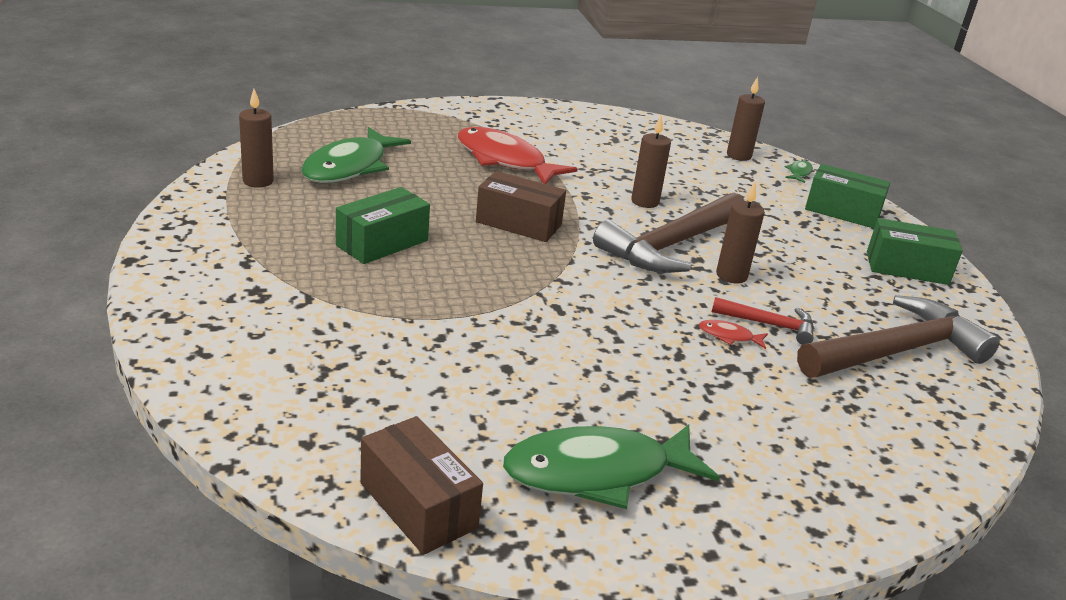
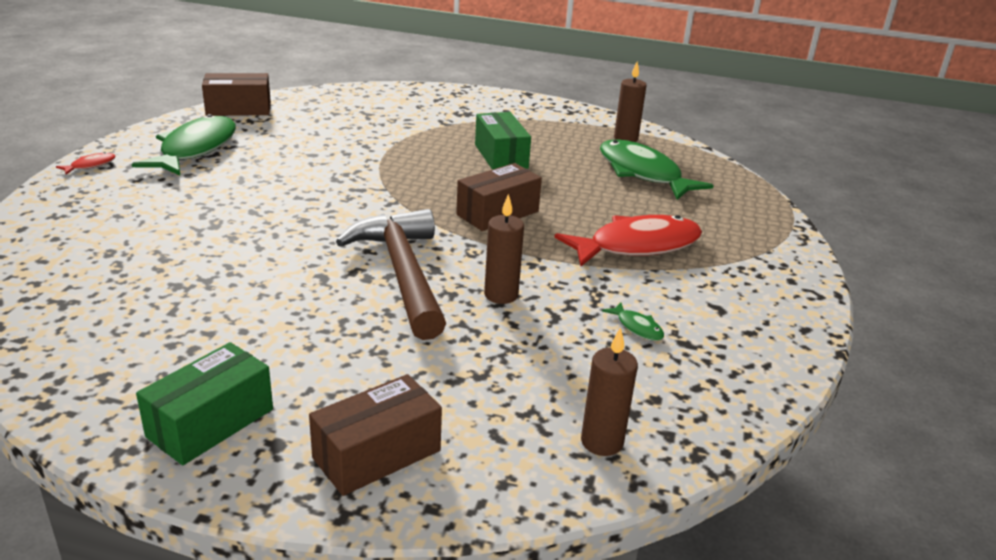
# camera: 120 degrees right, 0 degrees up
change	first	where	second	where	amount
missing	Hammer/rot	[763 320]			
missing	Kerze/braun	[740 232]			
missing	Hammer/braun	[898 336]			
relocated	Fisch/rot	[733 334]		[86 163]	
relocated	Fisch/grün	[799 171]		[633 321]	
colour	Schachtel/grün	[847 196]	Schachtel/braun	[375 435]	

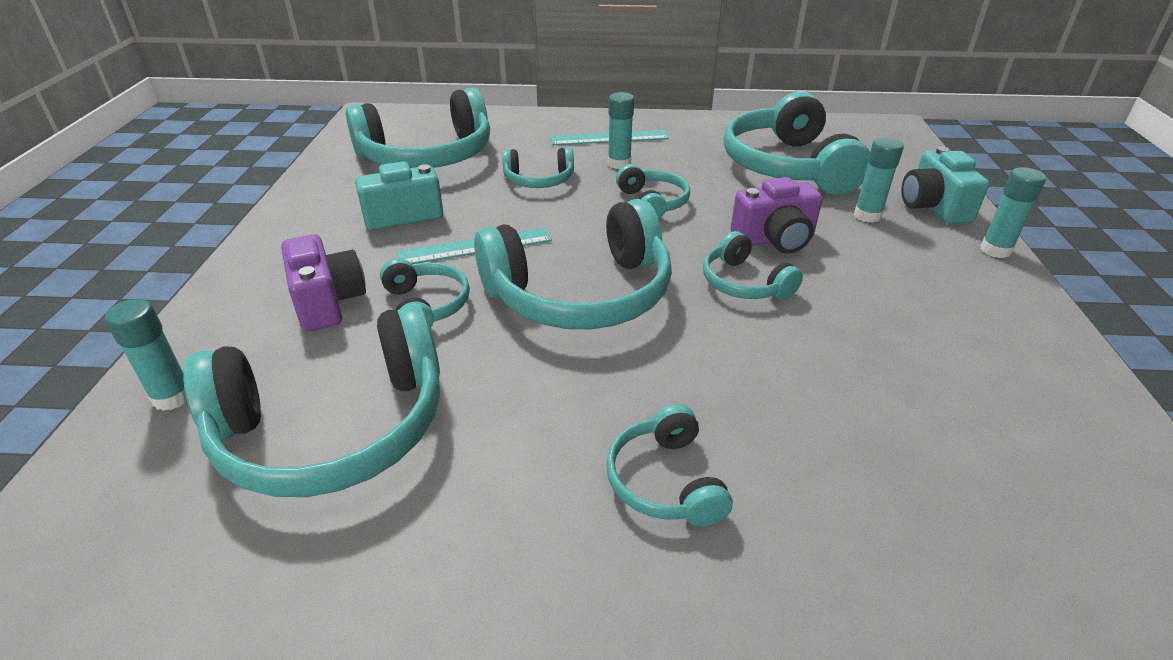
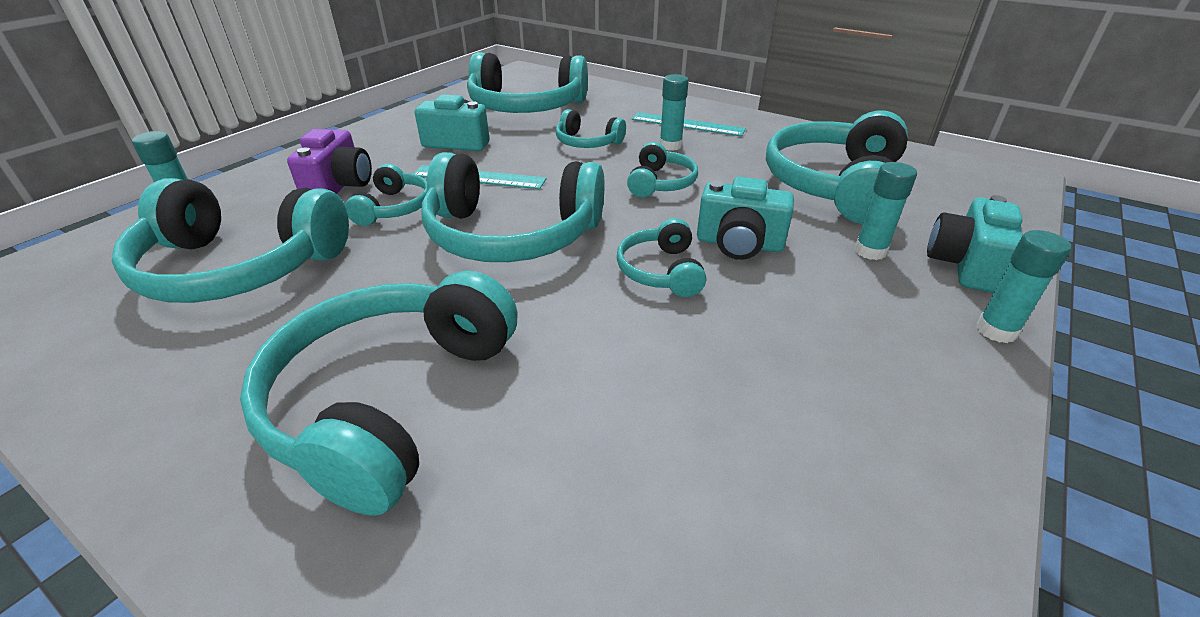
# camera: 30 degrees right, 0 degrees up
change	first	where	second	where	amount
colour	Kamera/lila	[777 215]	Kamera/türkis	[745 218]	
size	Kopfhörer/türkis	[669 465]		[379 393]	x2.01

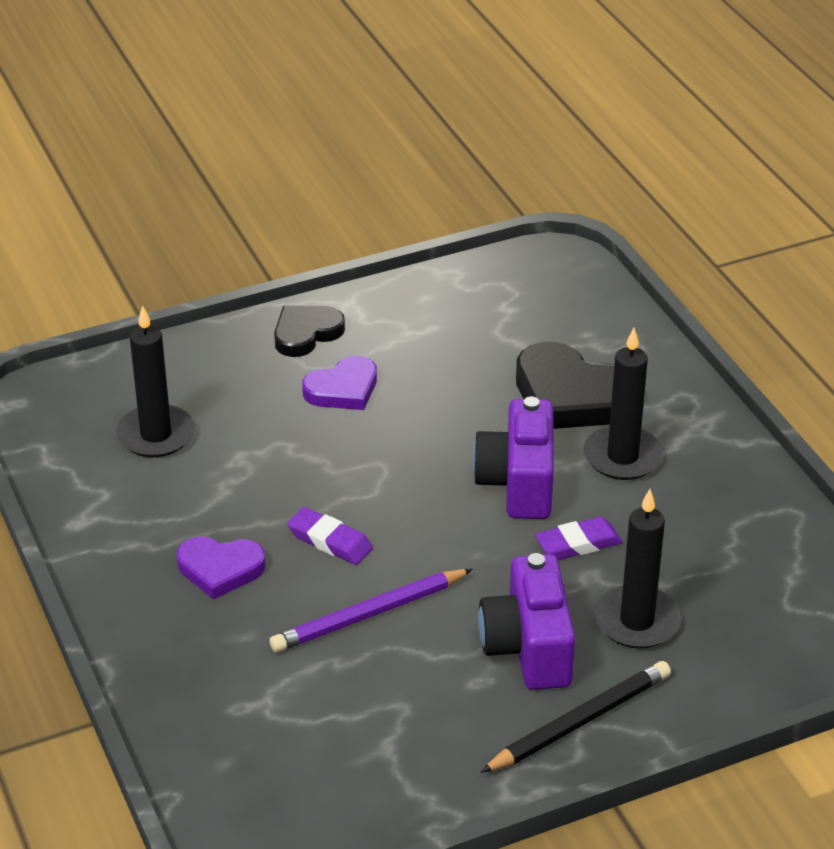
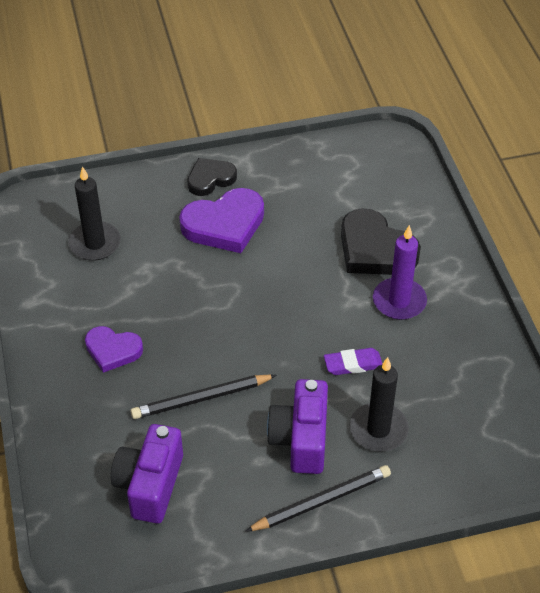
# camera: 10 degrees right, 10 degrees up
change	first	where	second	where	amount
missing	Radiergummi/lila	[330 536]			
relocated	Kamera/lila	[513 457]		[147 474]	
colour	Bleistift/lila	[371 610]	Bleistift/schwarz	[204 396]	
colour	Kerze/schwarz	[623 404]	Kerze/lila	[400 272]	
size	Herz/lila	[339 383]		[221 220]	x1.61

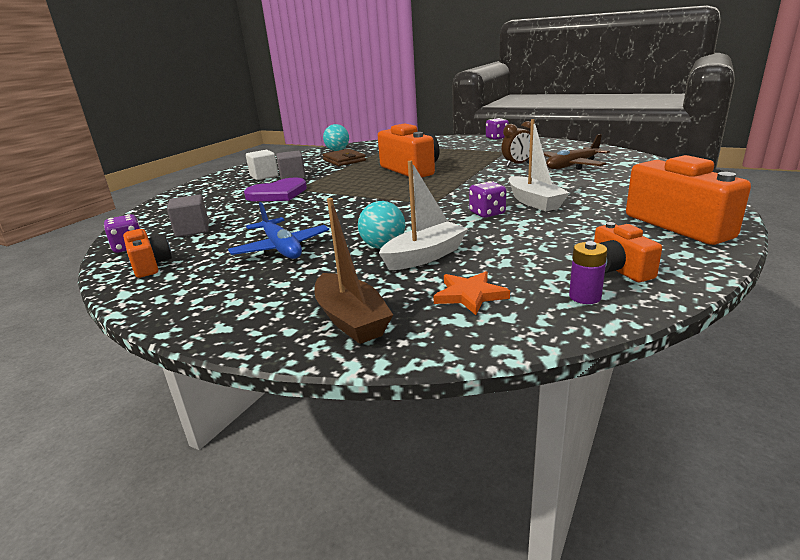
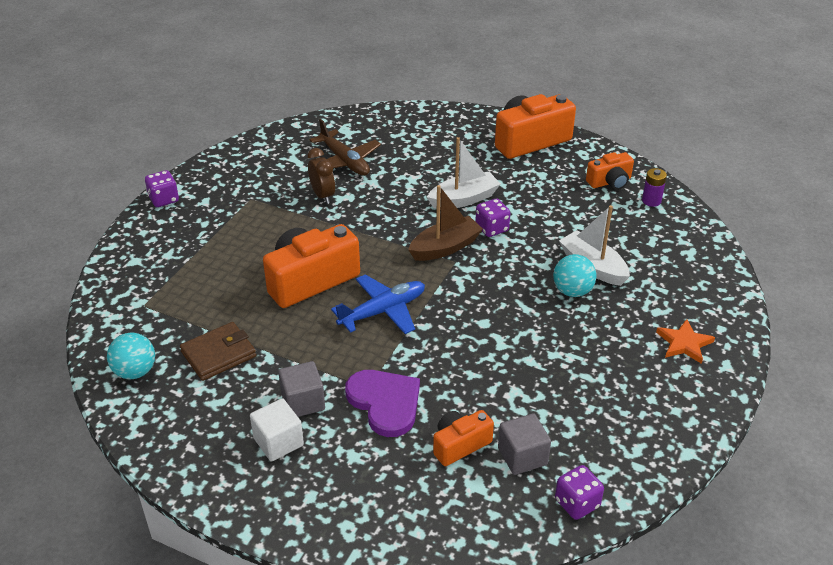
# camera: 95 degrees left, 15 degrees up
change	first	where	second	where	amount
relocated	Kamera/orange	[147 253]		[463 438]	
relocated	Flugzeug/blau	[278 230]		[378 304]	
relocated	Boot/braun	[353 271]		[445 223]	
relocated	Stern/orange	[471 293]		[685 341]	

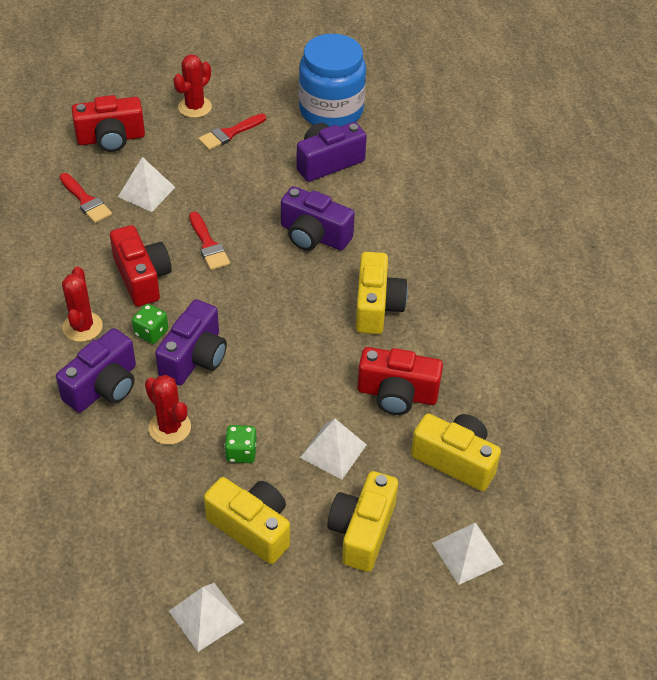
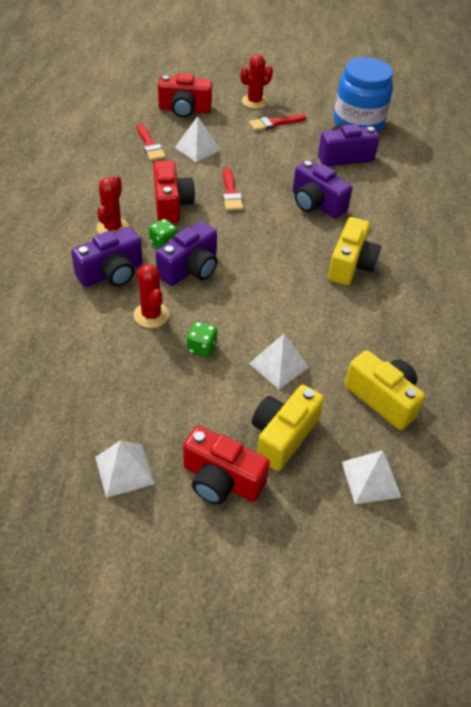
# camera: 15 degrees right, 0 degrees up
change	first	where	second	where	amount
missing	Kamera/gelb	[247 520]			
relocated	Kamera/rot	[400 381]		[226 465]	

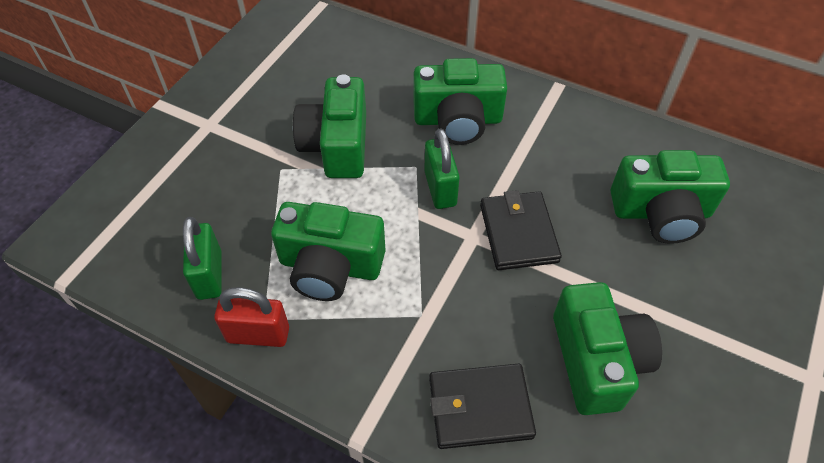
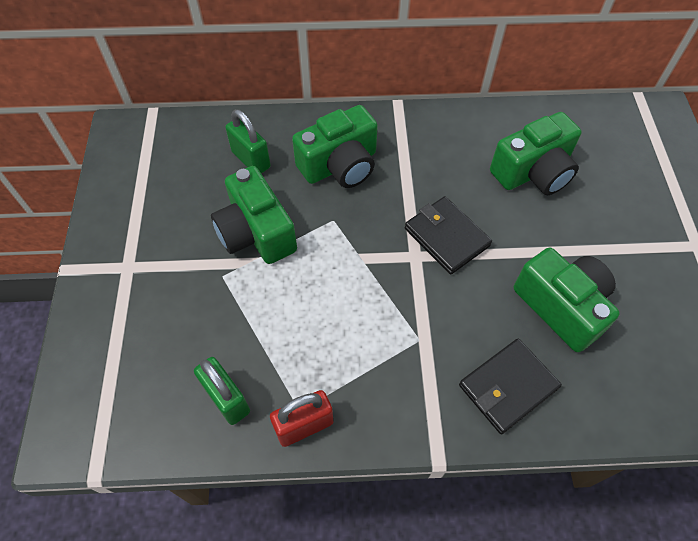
# camera: 30 degrees left, 5 degrees up
change	first	where	second	where	amount
missing	Kamera/grün	[328 251]			
relocated	Vorhängeschloss/grün	[442 169]		[248 141]	

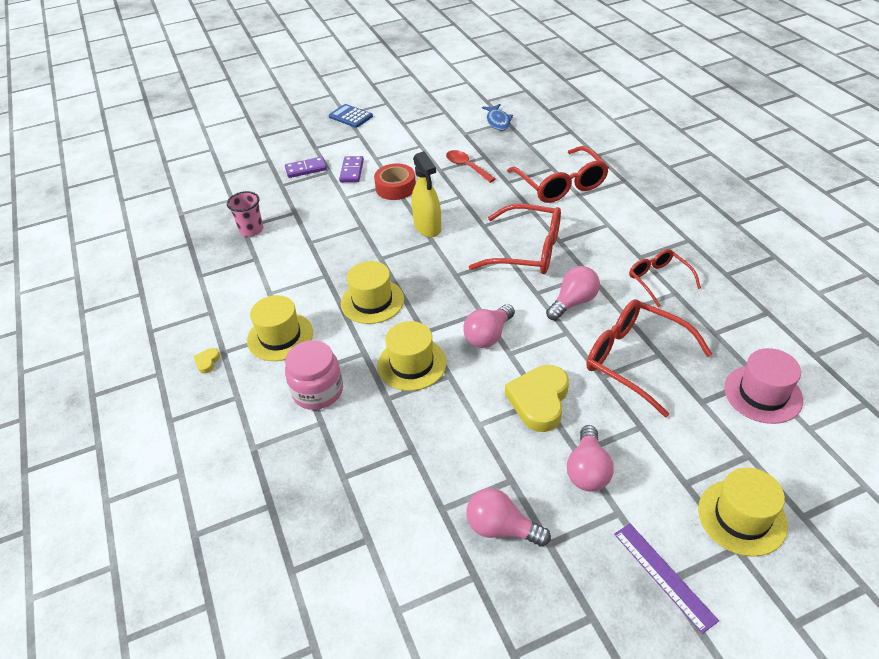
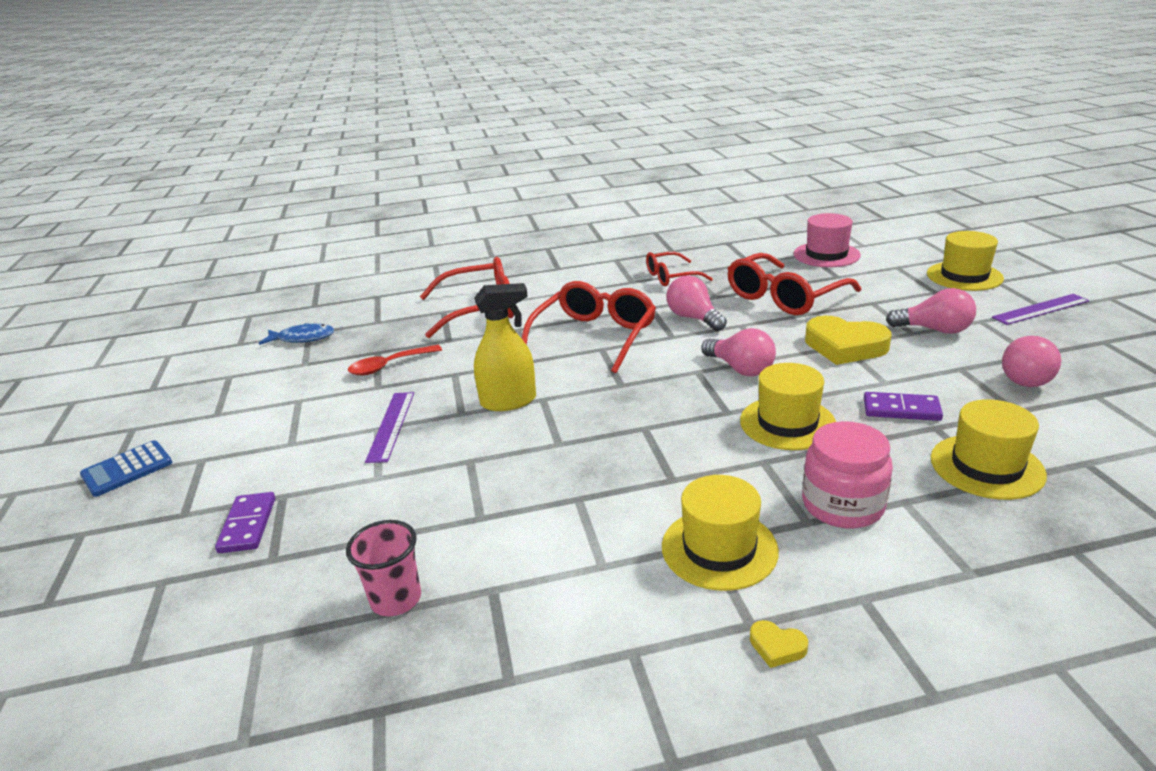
# camera: 80 degrees left, 15 degrees down
change	first	where	second	where	amount
relocated	Dominostein/lila	[351 169]		[903 406]	
relocated	Hut/gelb	[372 292]		[989 449]	
exchanged	Klebeband/rot	[395 182]	Lineal/lila	[389 427]	

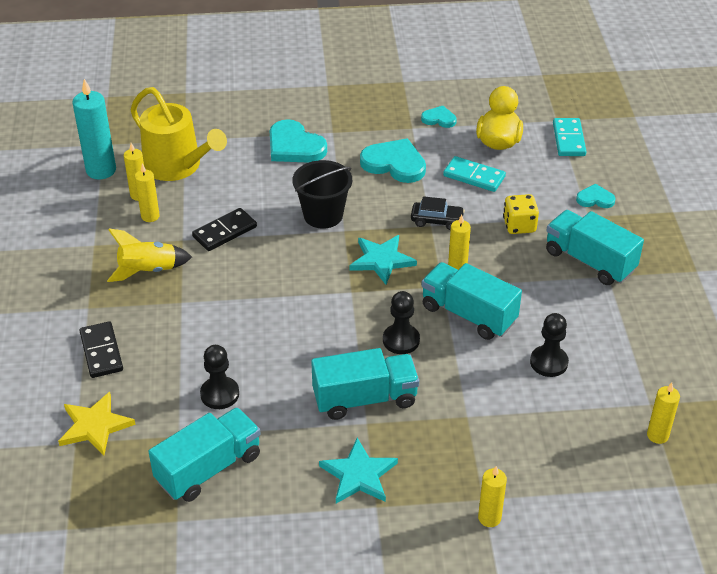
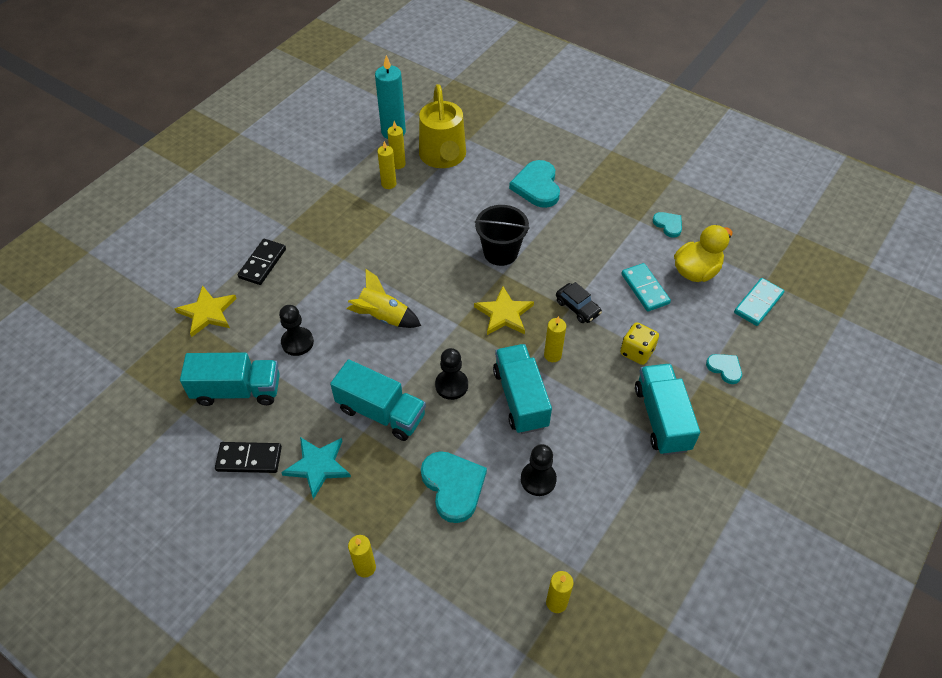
# camera: 40 degrees right, 10 degrees up
change	first	where	second	where	amount
relocated	Rakete/gelb	[149 255]		[384 298]	
relocated	Dominostein/schwarz	[224 229]		[248 457]	
relocated	Herz/türkis	[393 161]		[454 487]	
colour	Stern/türkis	[383 260]	Stern/gelb	[504 310]	

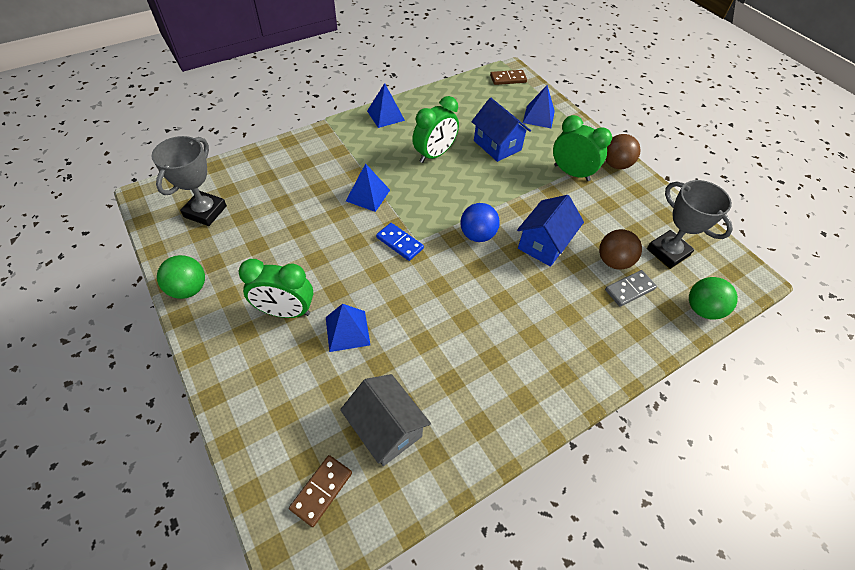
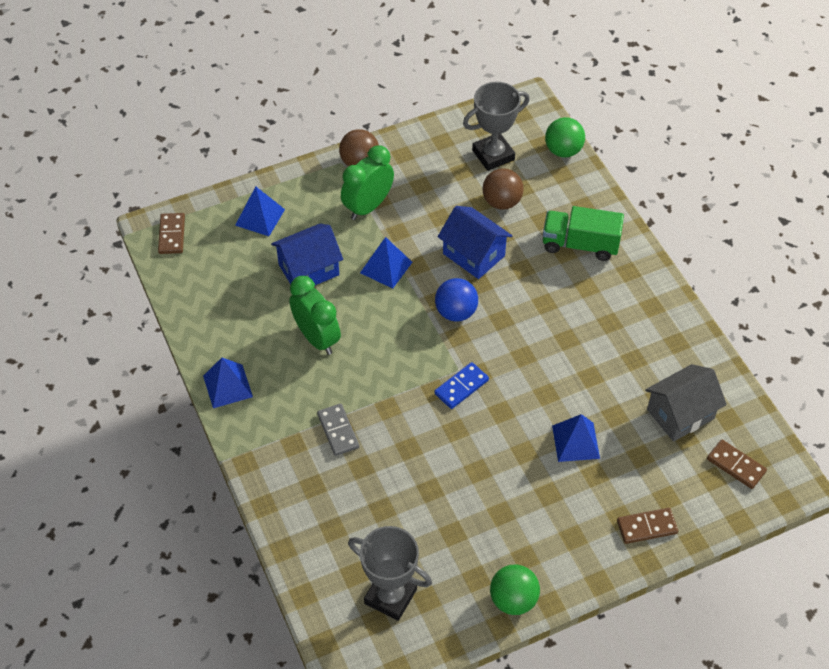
# camera: 80 degrees left, 0 degrees up
change	first	where	second	where	amount
missing	Wecker/grün	[275 288]			
appeared			Lastwagen/grün	[583 233]	
appeared			Dominostein/braun	[647 526]	
relocated	Pyramide/blau	[368 187]		[386 263]	
relocated	Dominostein/grau	[631 288]		[338 429]	

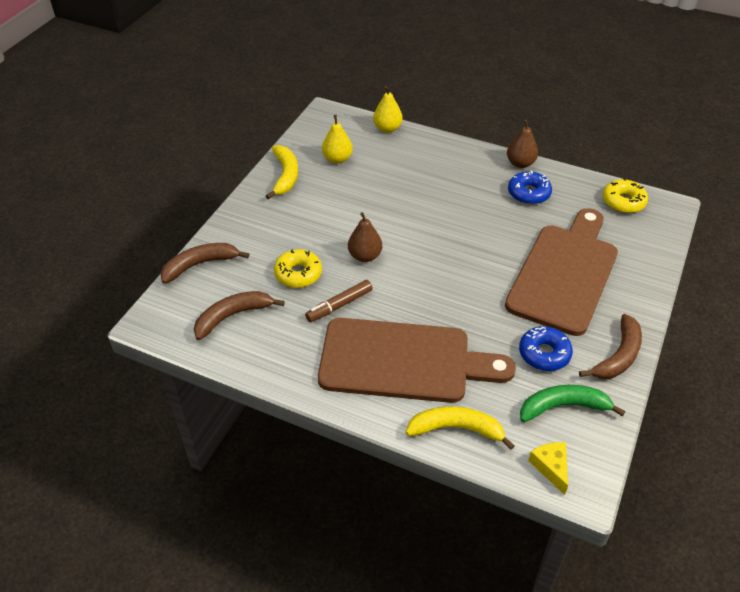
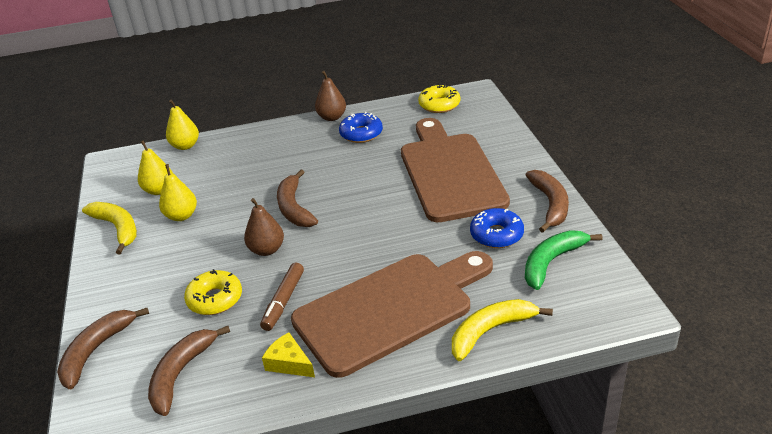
# camera: 35 degrees left, 10 degrees down
change	first	where	second	where	amount
appeared			Birne/gelb	[178 192]	
appeared			Banane/braun	[297 198]	
relocated	Käse/gelb	[548 468]		[288 354]	

